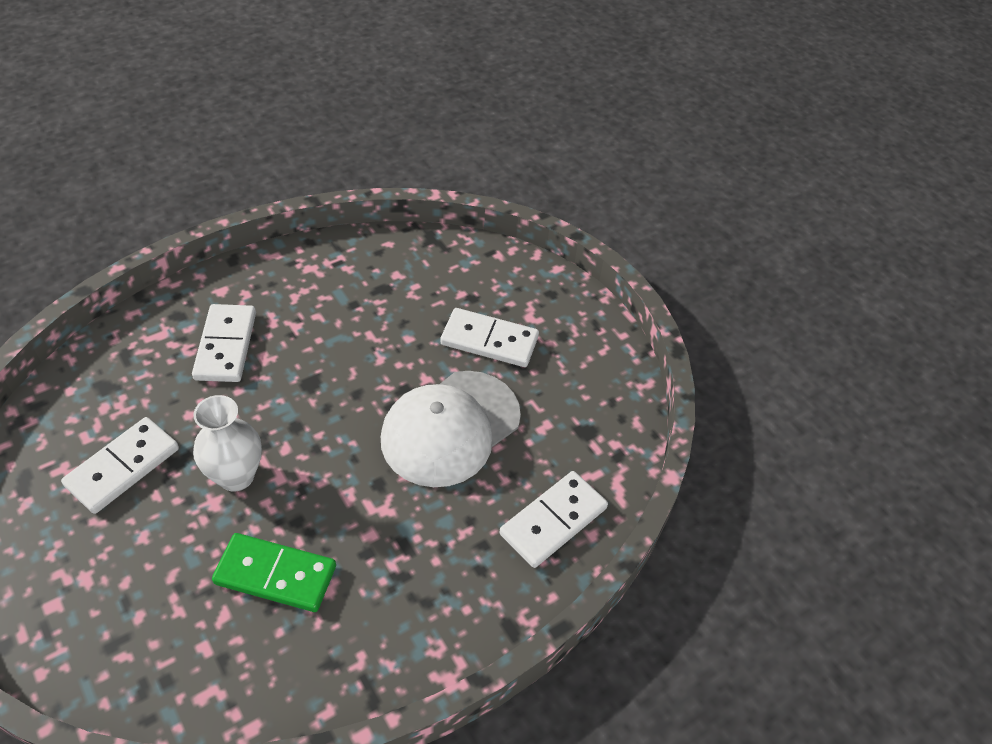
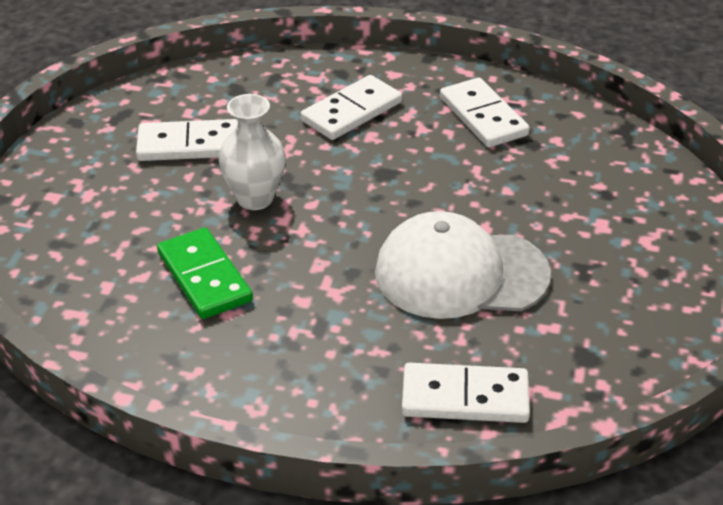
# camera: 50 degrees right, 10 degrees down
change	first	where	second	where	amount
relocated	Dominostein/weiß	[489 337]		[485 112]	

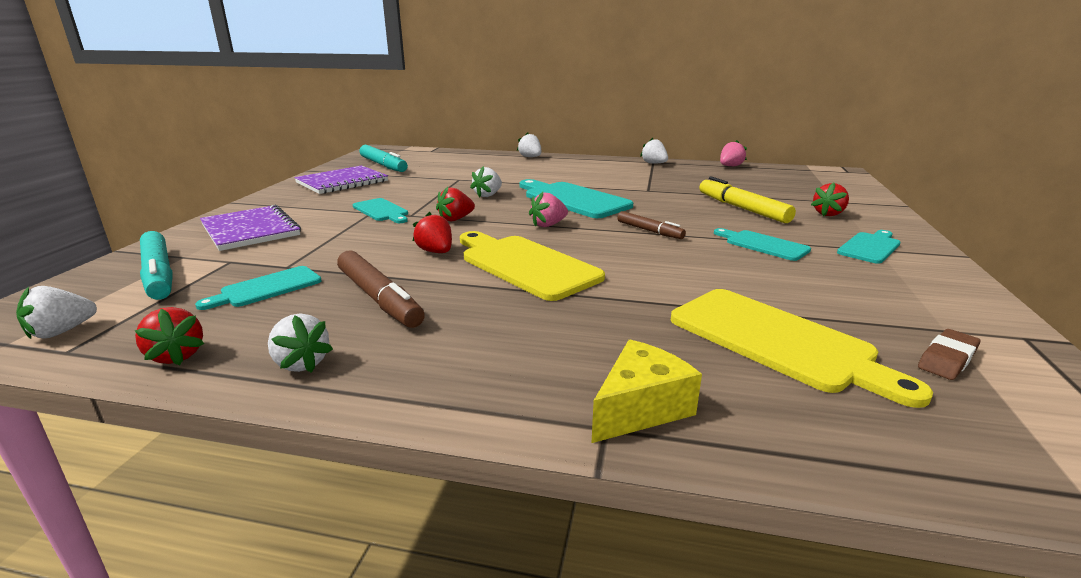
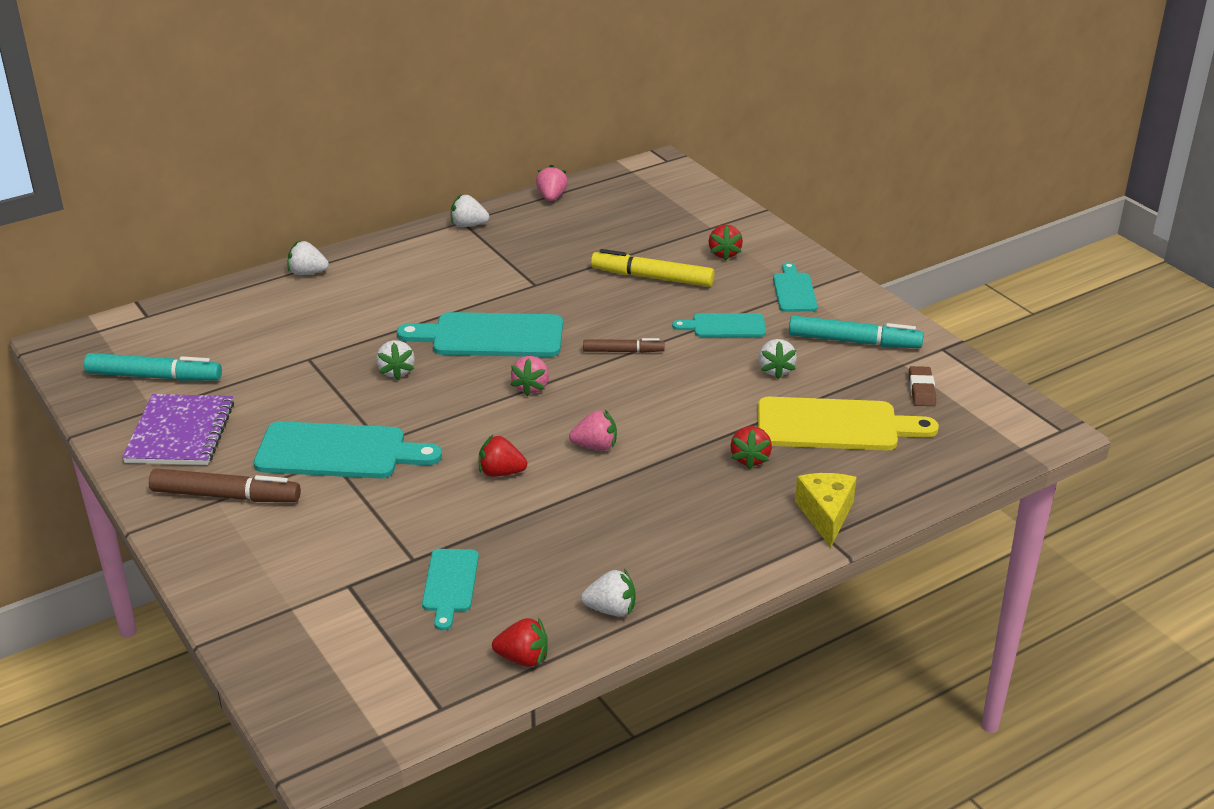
# camera: 45 degrees left, 10 degrees up
change	first	where	second	where	amount
missing	Notizbuch/lila	[250 228]			
relocated	Erdbeere/weiß	[56 312]		[777 359]	
relocated	Filzstift/türkis	[156 265]		[856 332]	
relocated	Filzstift/braun	[381 289]		[225 485]	
relocated	Erdbeere/rot	[455 204]		[751 447]	
exchanged	Schneidebrett/gelb	[532 266]	Erdbeere/rosa	[593 430]	
size	Schneidebrett/türkis	[380 210]		[348 449]	x1.77

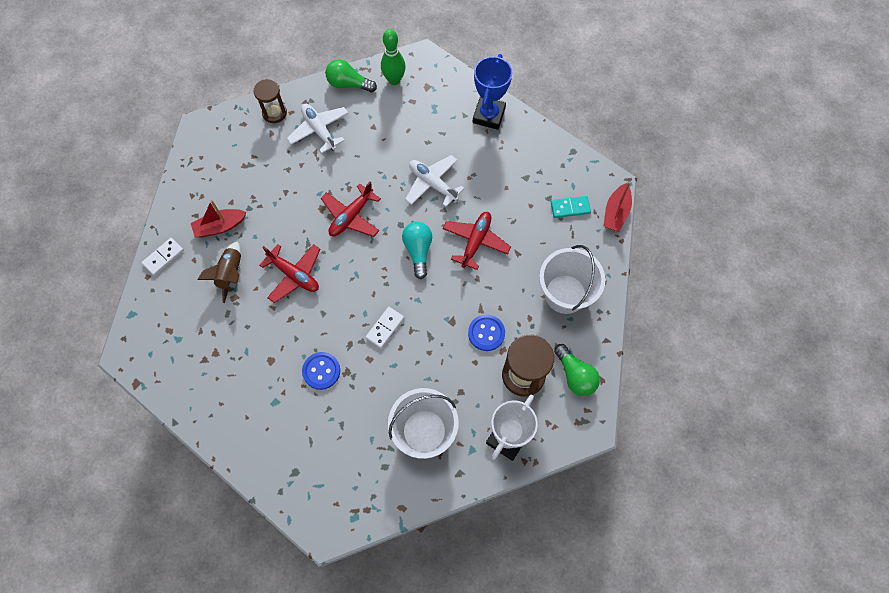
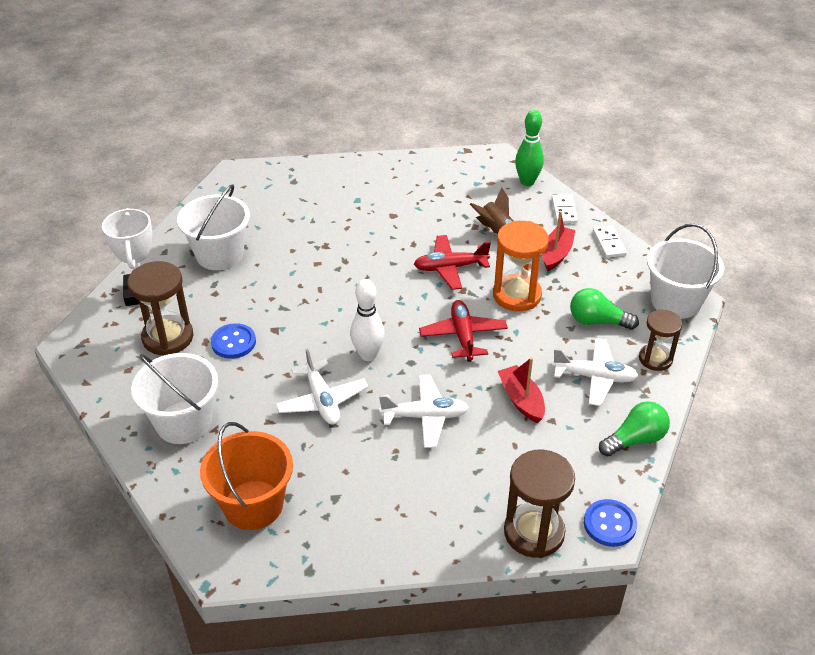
# camera: 135 degrees right, 25 degrees down
change	first	where	second	where	amount
missing	Pokal/blau	[492 92]			
appeared			Sanduhr/orange	[521 266]	
appeared			Sanduhr/braun	[539 504]	
appeared			Eimer/weiß	[685 271]	
relocated	Knopf/blau	[321 371]		[610 523]	
relocated	Dominostein/weiß	[384 327]		[610 241]	
relocated	Bowlingkegel/grün	[393 57]		[529 148]	
relocated	Glühbirne/grün	[577 370]		[604 309]	
relocated	Boot/rot	[617 206]		[521 390]	
exchanged	Glühbirne/türkis	[417 250]	Bowlingkegel/weiß	[367 320]	
exchanged	Dominostein/türkis	[571 207]	Eimer/orange	[246 476]	
colour	Flugzeug/rot	[477 241]	Flugzeug/weiß	[321 386]	

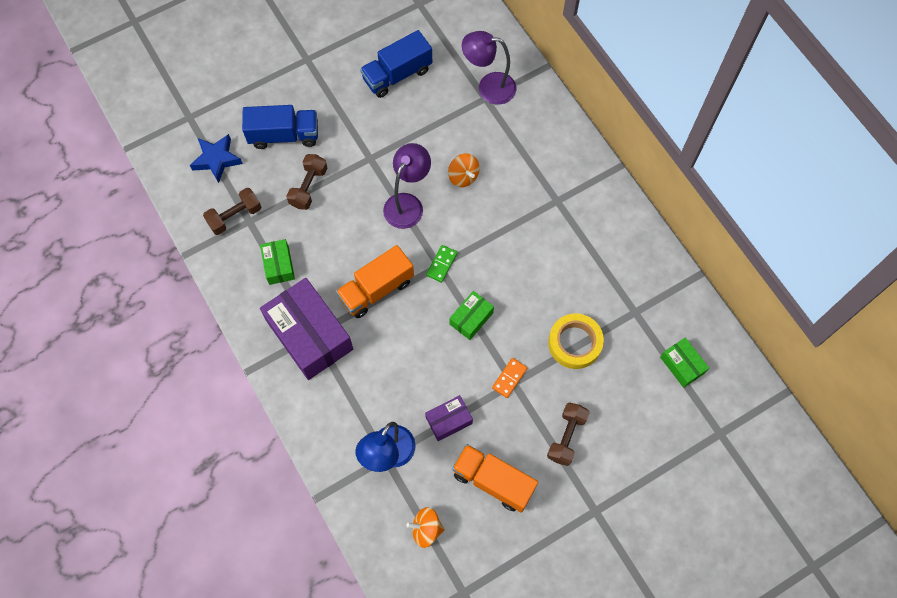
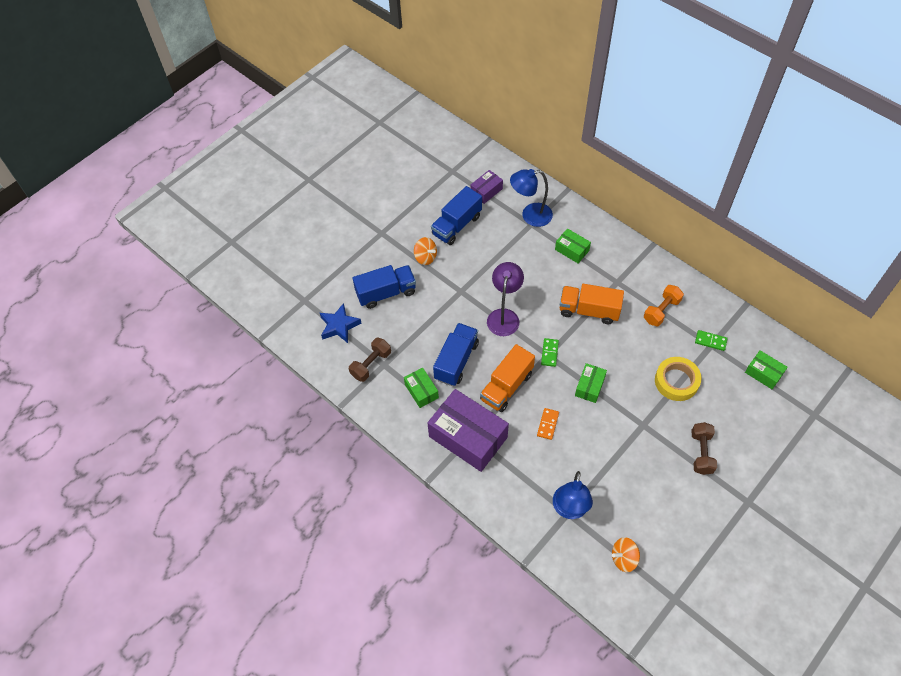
# camera: 15 degrees left, 10 degrees down
change	first	where	second	where	amount
missing	Hantel/braun	[306 182]			
appeared			Lastwagen/blau	[456 354]	
appeared			Schachtel/grün	[573 245]	
appeared			Hantel/orange	[664 305]	
appeared			Dominostein/grün	[711 340]	
relocated	Schachtel/lila	[449 418]		[486 187]	
relocated	Kreisel/orange	[464 170]		[425 251]	
relocated	Lastwagen/orange	[495 478]		[592 304]	
relocated	Dominostein/orange	[509 378]		[548 424]	
colour	Lampe/lila	[489 68]	Lampe/blau	[531 198]	

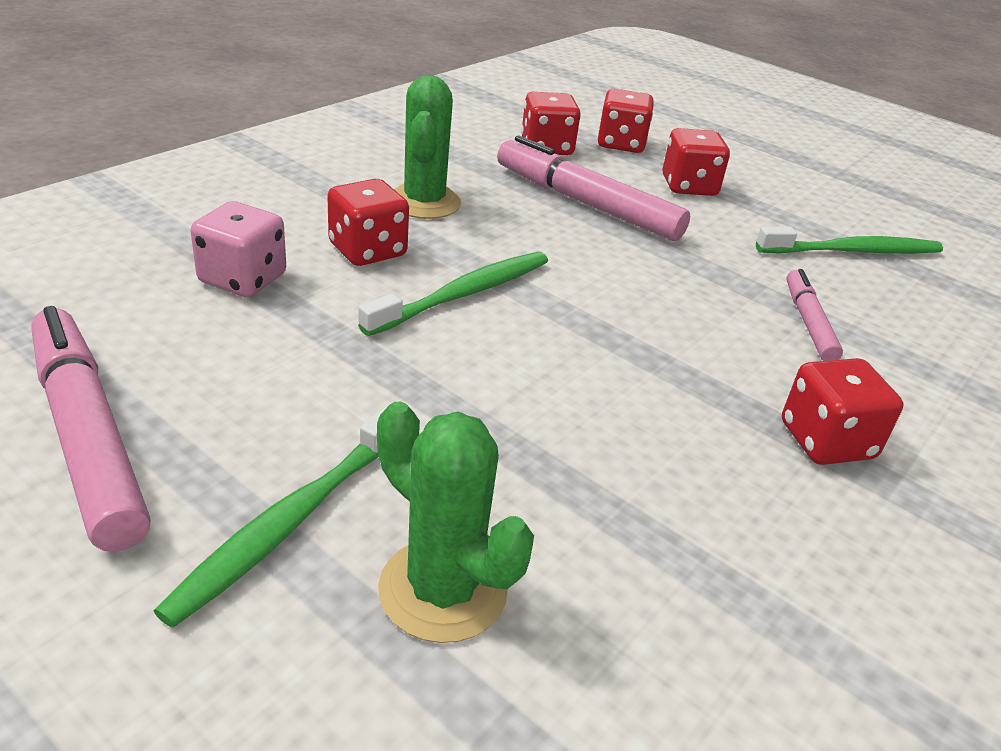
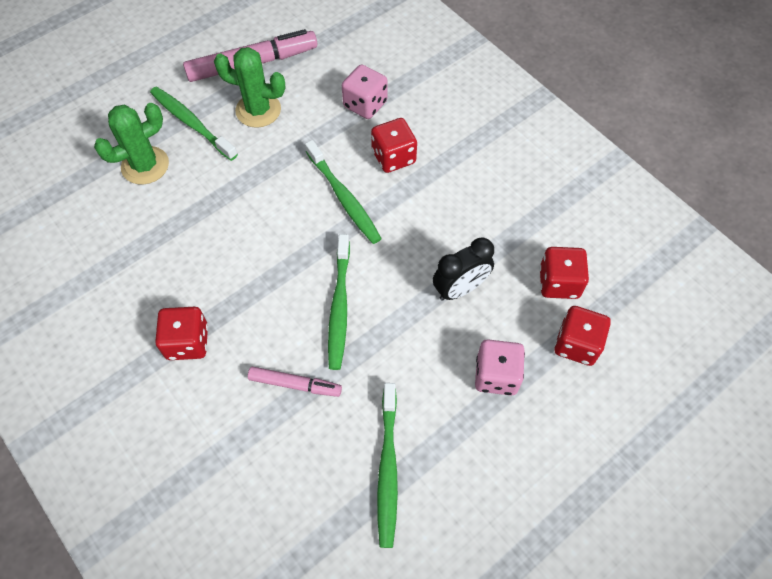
# camera: 105 degrees right, 25 degrees up
change	first	where	second	where	amount
appeared			Zahnbürste/grün	[339 302]	
relocated	Kaktus/grün	[427 147]		[250 87]	
exchanged	Filzstift/rosa	[593 188]	Wecker/schwarz	[463 269]	
colour	Spielwürfel/rot	[696 162]	Spielwürfel/rosa	[500 367]	

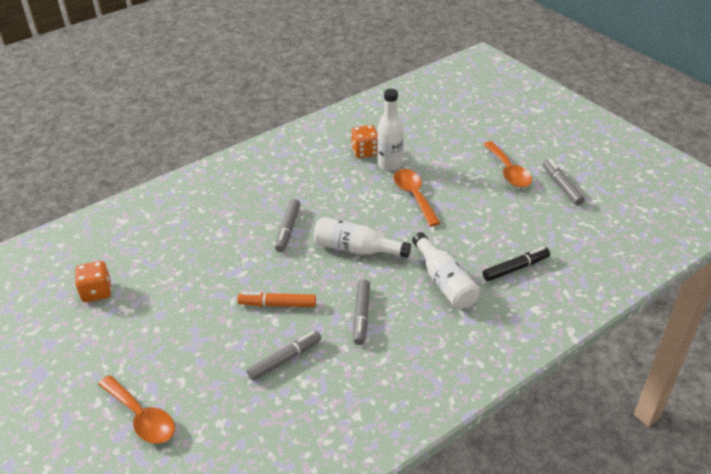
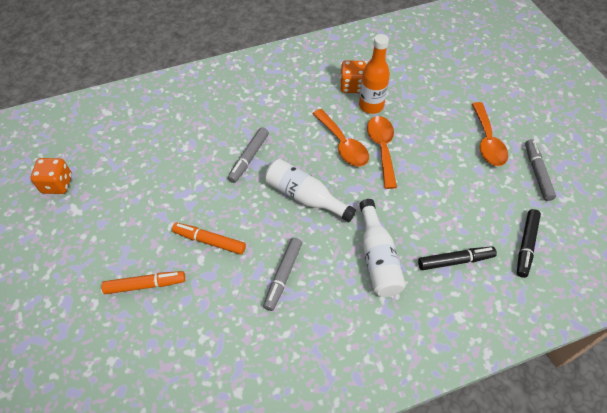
# camera: 15 degrees right, 15 degrees up
change	first	where	second	where	amount
missing	Filzstift/grau	[284 356]			
appeared			Filzstift/orange	[143 282]	
appeared			Filzstift/schwarz	[529 243]	
relocated	Löffel/orange	[136 409]		[341 138]	
colour	Flasche/weiß	[390 130]	Flasche/orange	[374 74]	

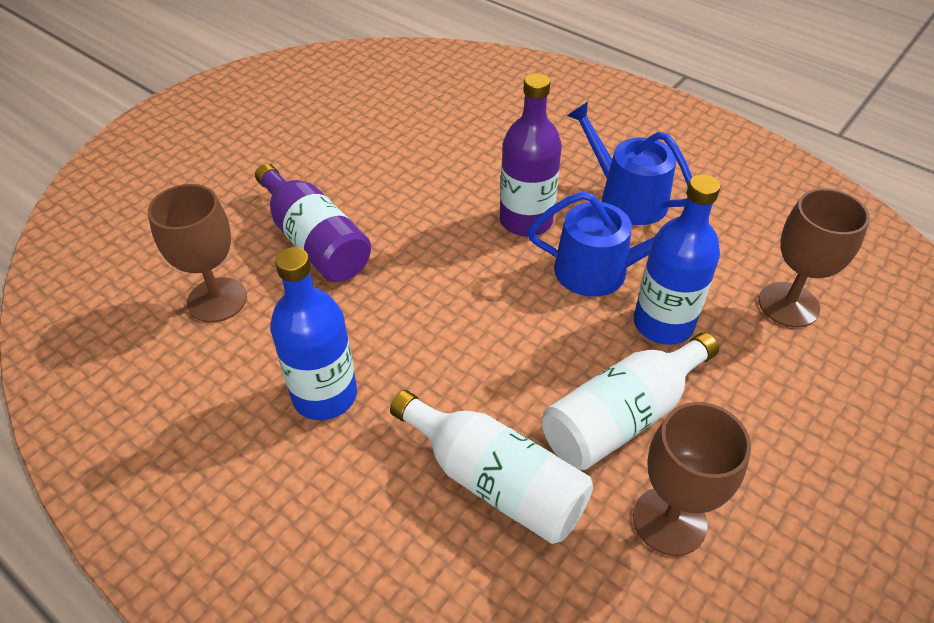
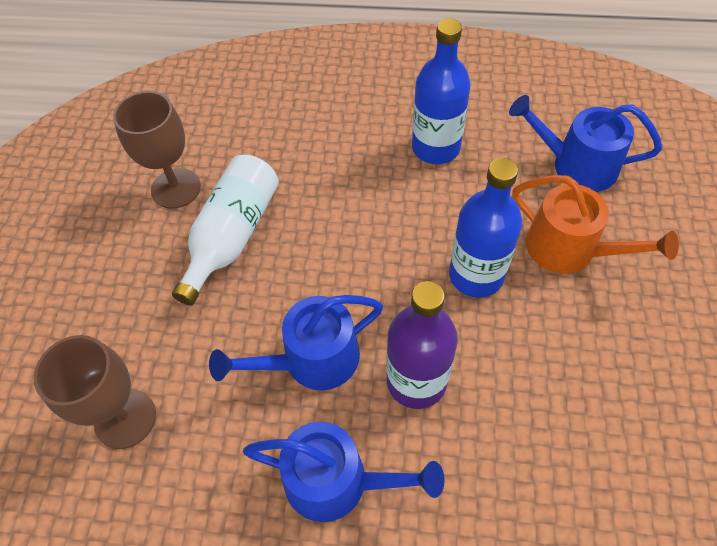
# camera: 150 degrees right, 10 degrees up
change	first	where	second	where	amount
missing	Flasche/weiß	[491 467]			
relocated	Flasche/blau	[677 259]		[485 228]	
exchanged	Kelch/braun	[197 253]	Gießkanne/blau	[585 143]	
exchanged	Flasche/lila	[313 223]	Gießkanne/orange	[595 224]	

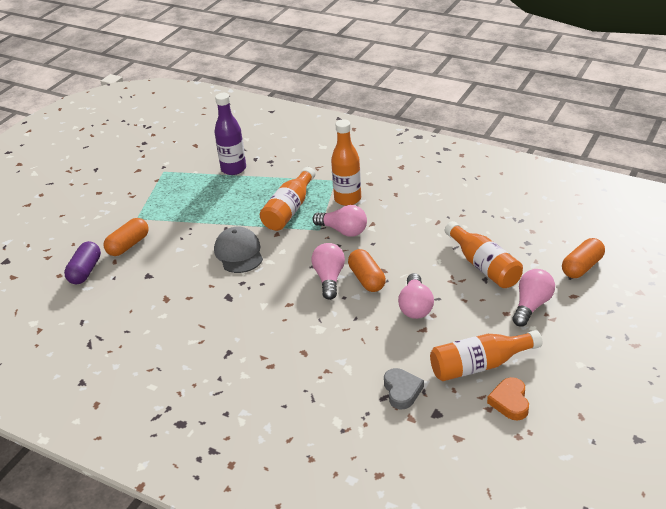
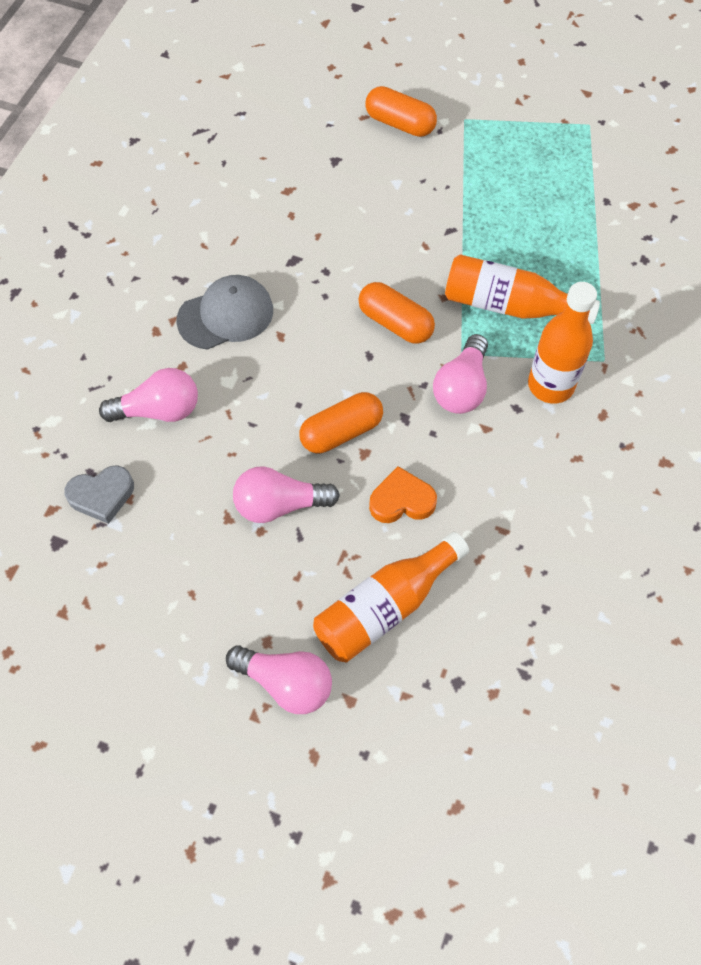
# camera: 80 degrees right, 25 degrees up
change	first	where	second	where	amount
missing	Kapsel/lila	[82 262]			
missing	Flasche/lila	[230 134]			
missing	Flasche/orange	[486 355]			
relocated	Kappe/grau	[238 250]		[224 312]	
relocated	Glühbirne/rosa	[328 271]		[148 395]	
relocated	Herz/orange	[508 399]		[403 494]	
relocated	Kapsel/orange	[583 258]		[396 313]	

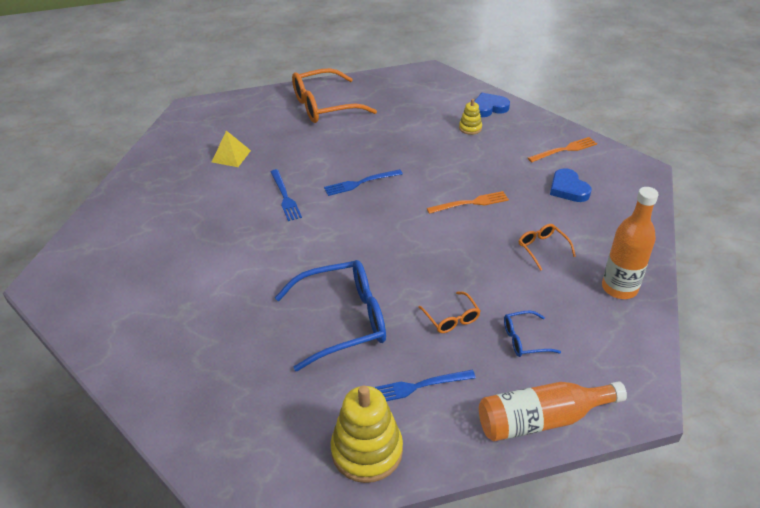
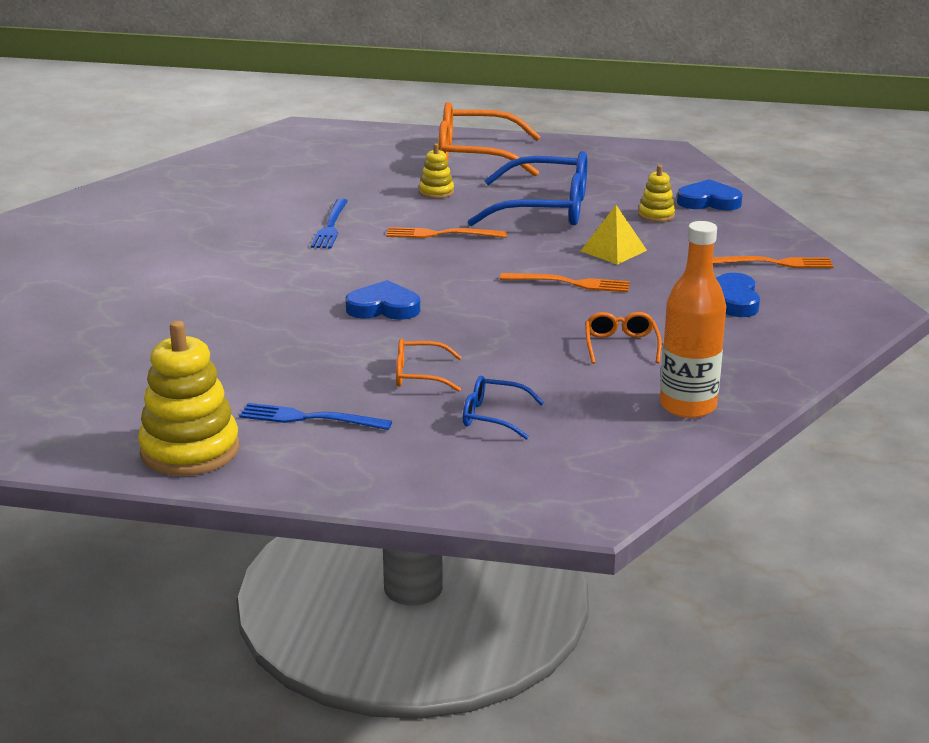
# camera: 25 degrees right, 15 degrees down
change	first	where	second	where	amount
missing	Flasche/orange	[553 411]			
appeared			Herz/blau	[382 300]	
appeared			Stapelspielzeug/gelb	[436 171]	
relocated	Pyramide/gelb	[231 149]		[614 235]	
relocated	Brille/blau	[330 315]		[527 188]	
colour	Gabel/blau	[363 182]	Gabel/orange	[446 232]	
spun	Brille/orange	[449 312]		[429 365]	90 degrees clockwise

